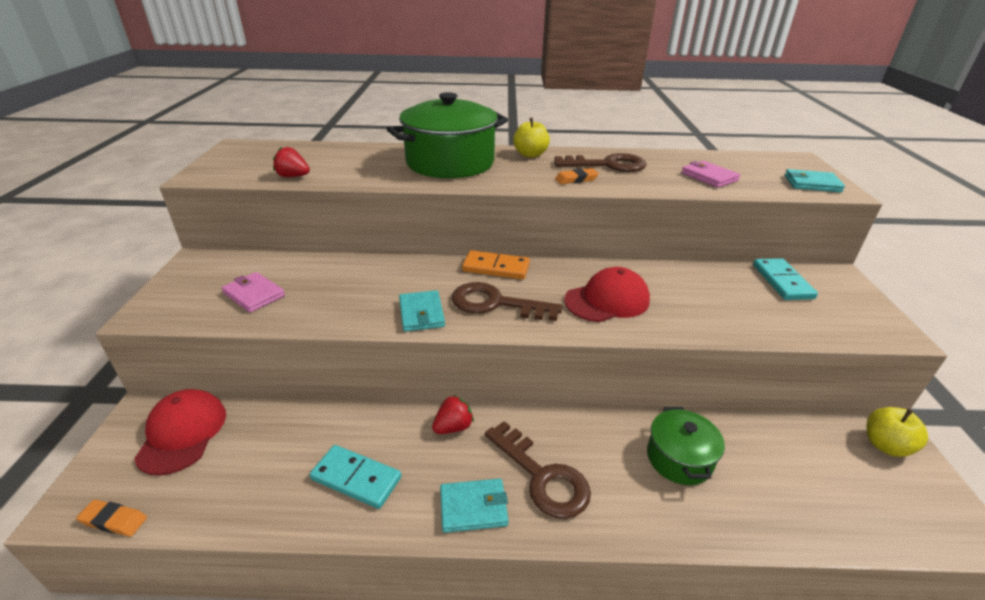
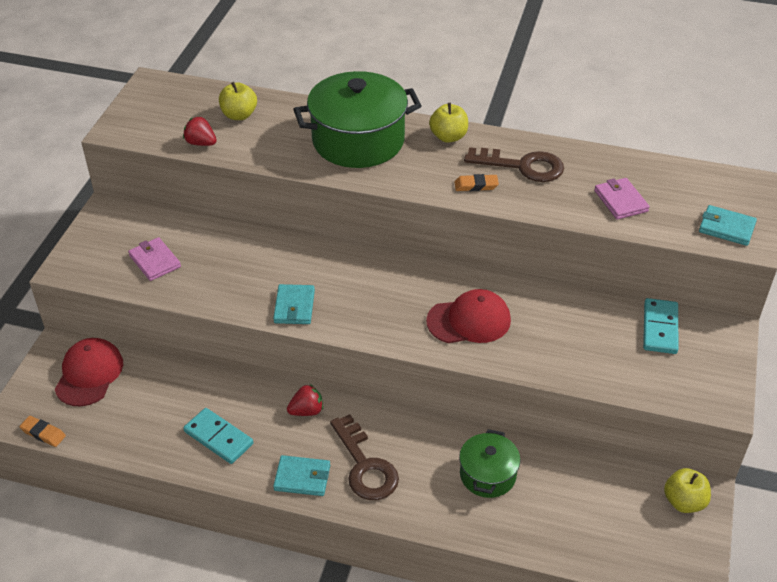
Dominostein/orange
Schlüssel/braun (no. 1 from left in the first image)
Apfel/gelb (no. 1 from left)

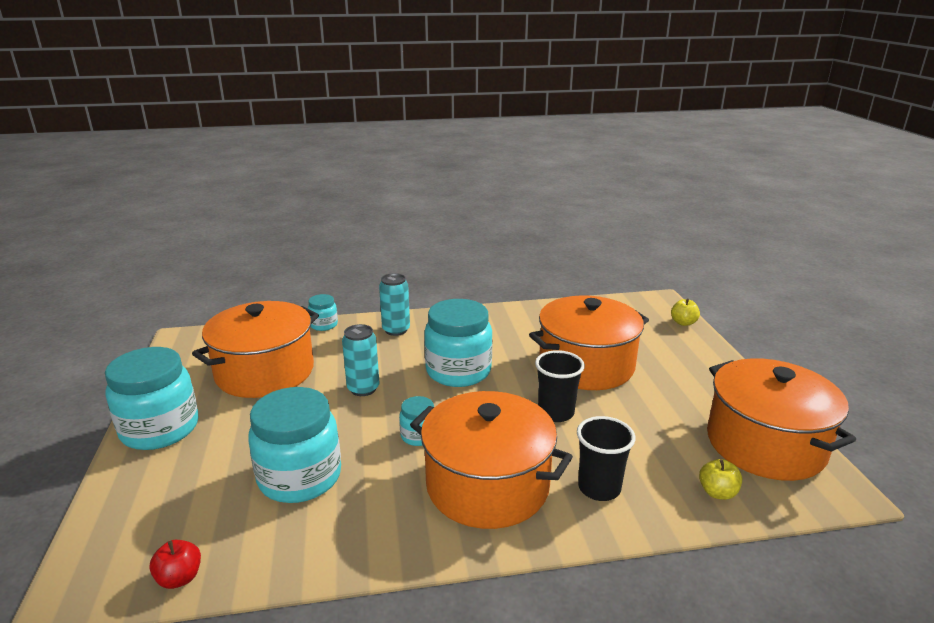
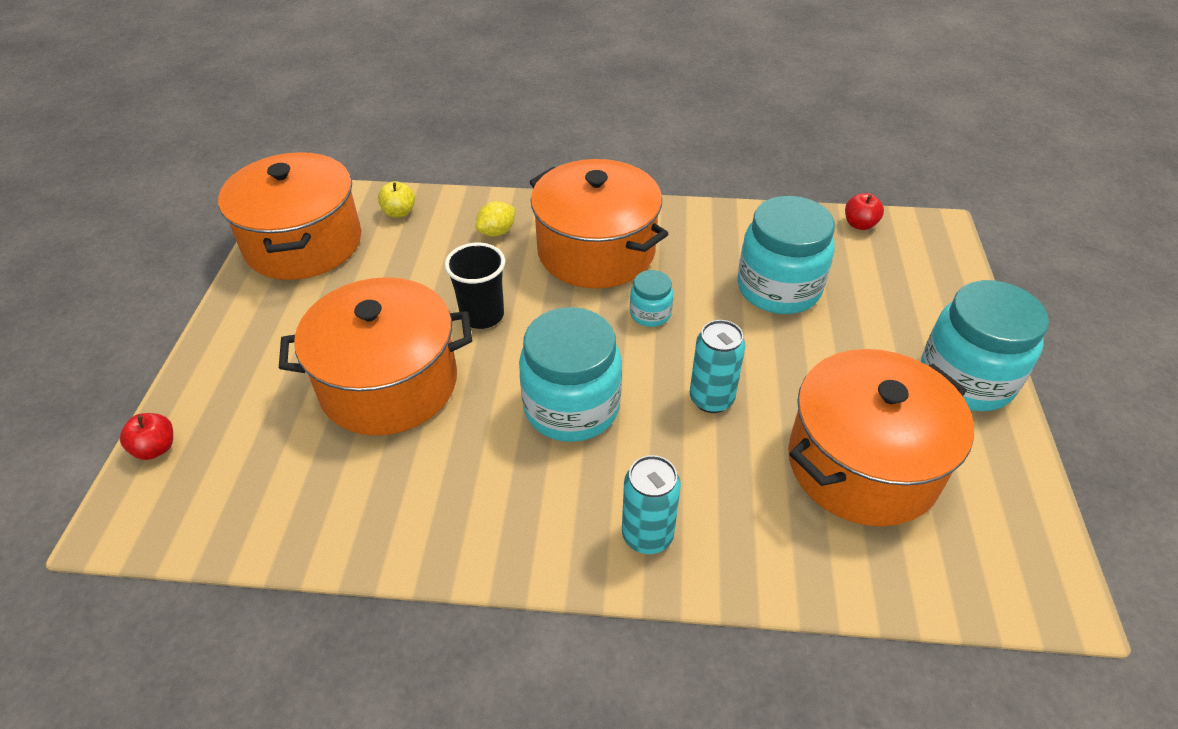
Einmachglas/türkis (no. 3 from left in the first image)
Apfel/rot (no. 1 from left)
Zitrone/gelb

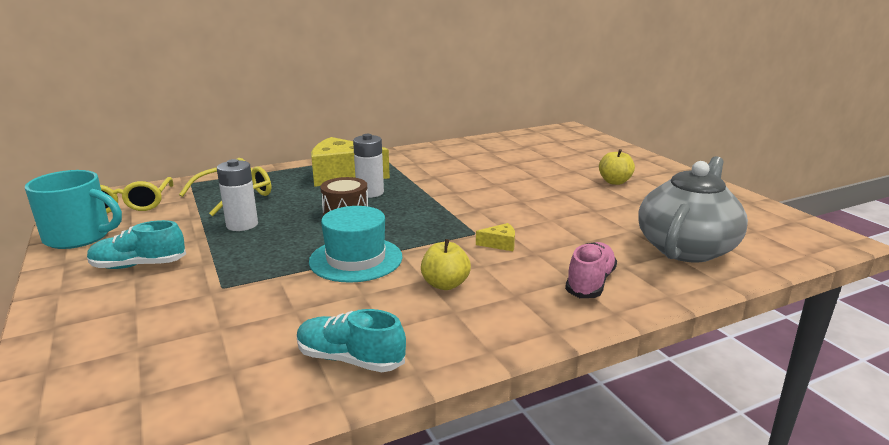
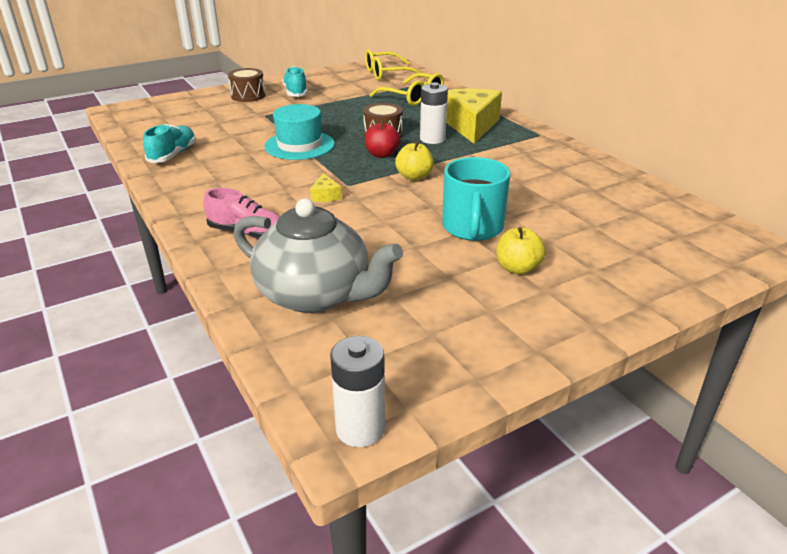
Batterie/weiß (no. 1 from left)
Tasse/türkis
Apfel/gelb (no. 1 from left)
Trommel/braun (no. 1 from left)
Apfel/rot

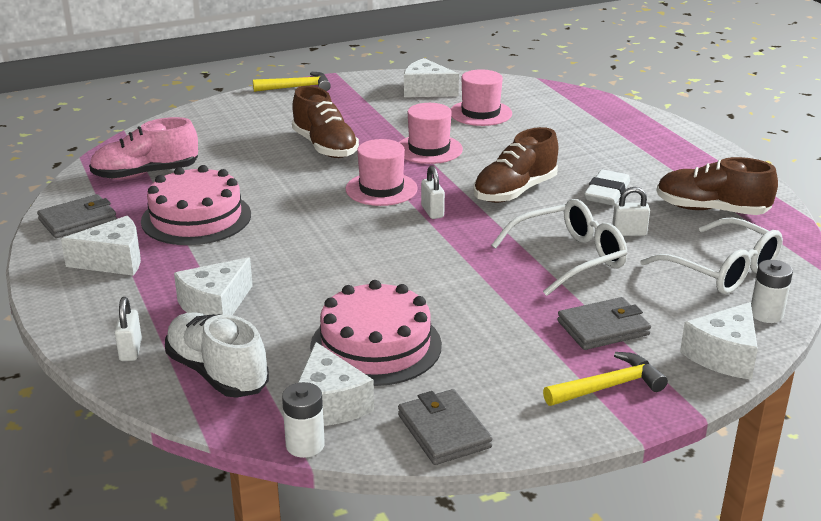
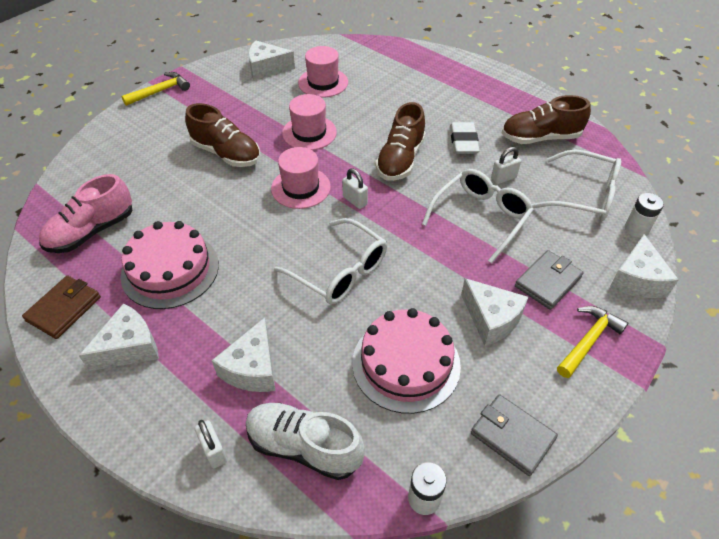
Geldbörse/braun
Käse/weiß (no. 4 from left)
Brille/weiß (no. 1 from left)

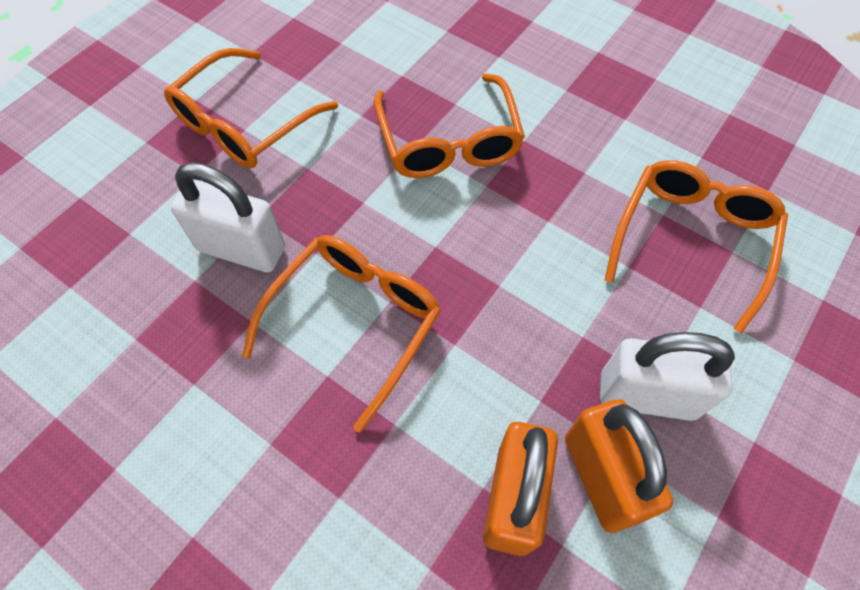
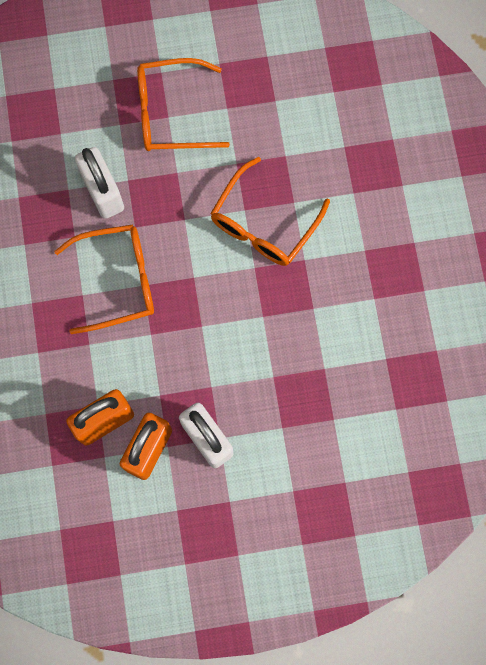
Brille/orange (no. 4 from left in the first image)

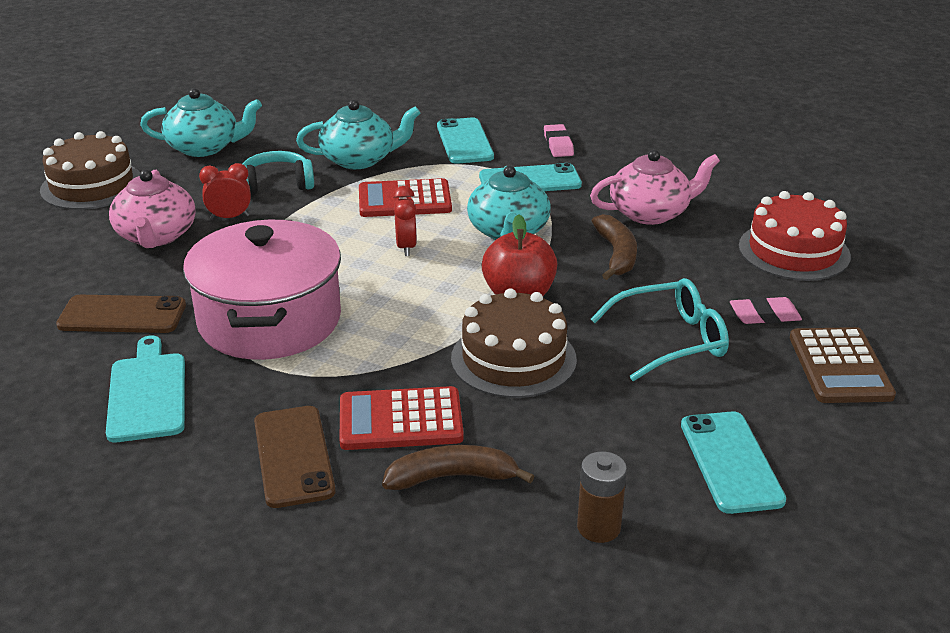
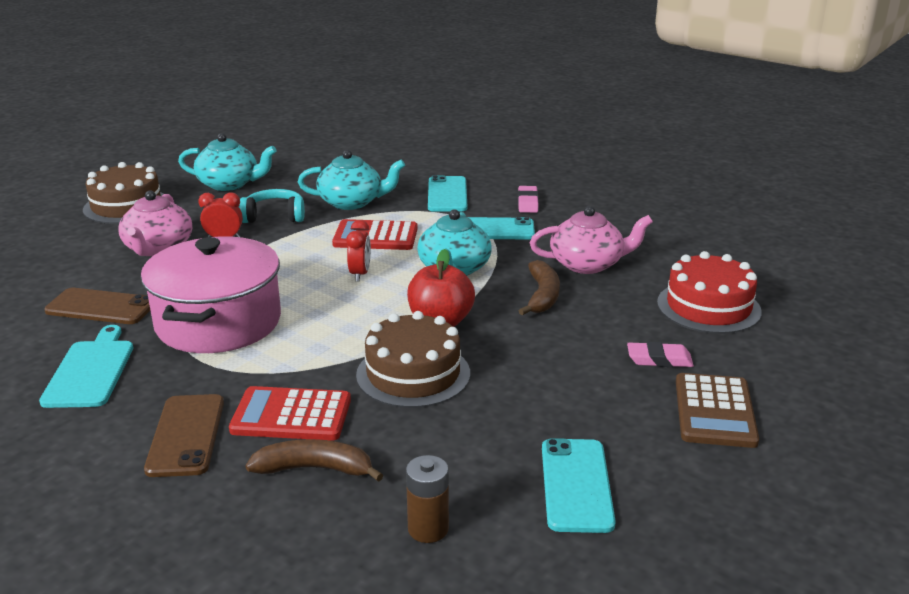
Brille/türkis

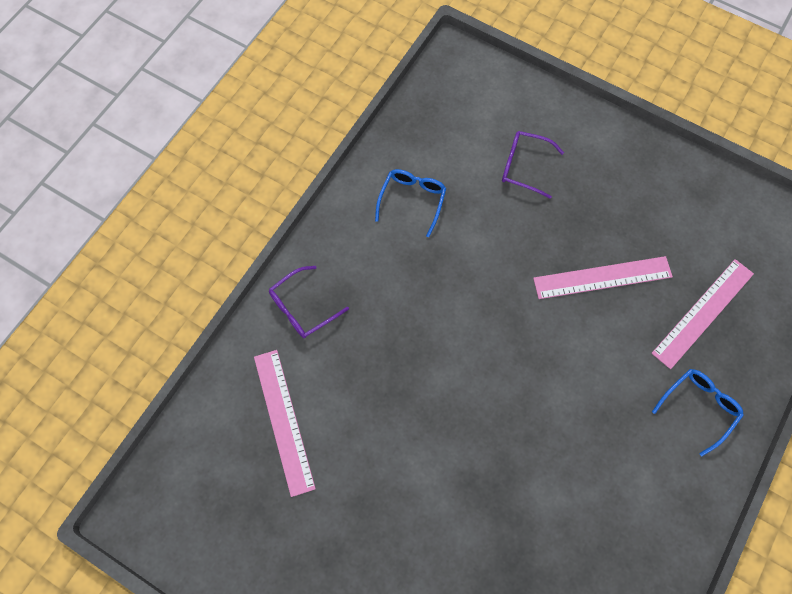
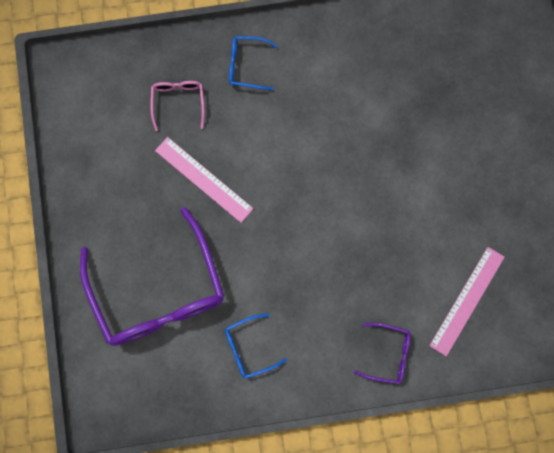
Brille/lila (no. 1 from left)
Brille/rosa

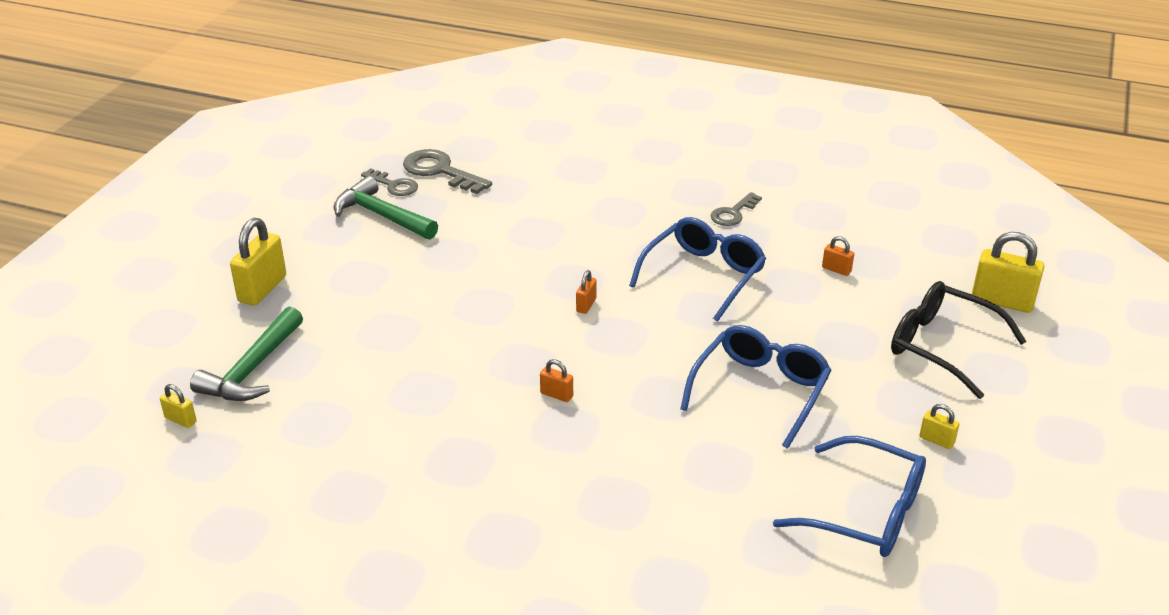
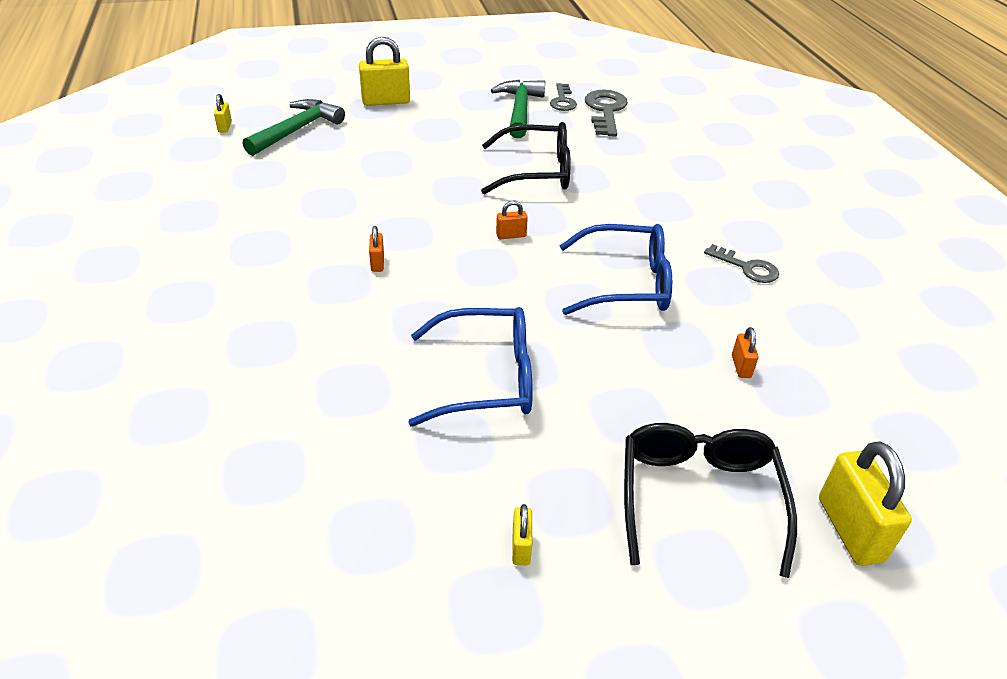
Schlüssel/grau (no. 3 from left)
Hammer/grün (no. 1 from left)
Brille/blau (no. 3 from left in the first image)
Brille/schwarz (no. 1 from left)

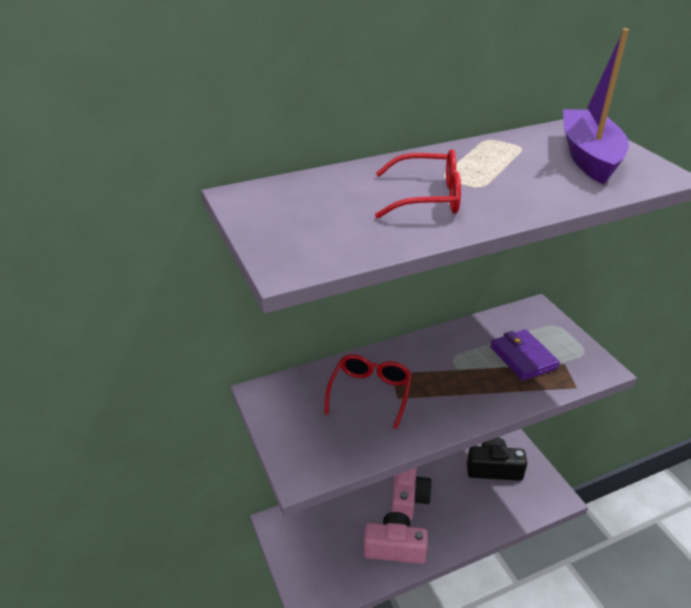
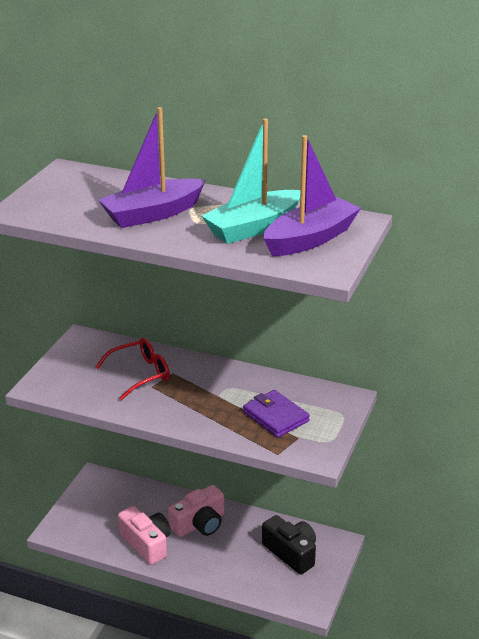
Boot/lila (no. 1 from left)
Geldbörse/lila
Boot/türkis

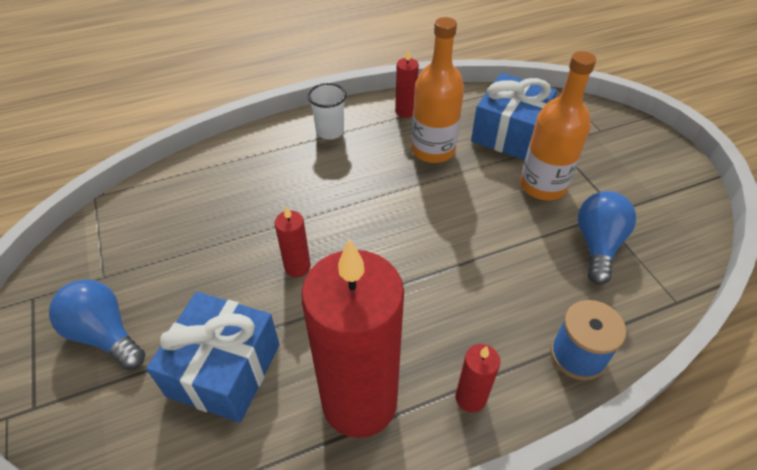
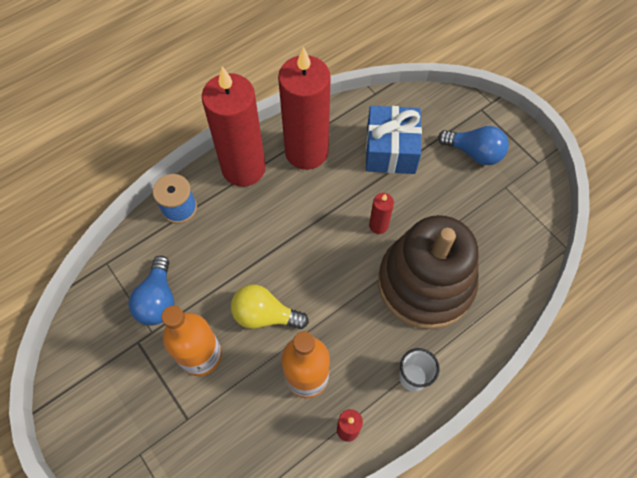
Geschenk/blau (no. 2 from left in the first image)
Kerze/rot (no. 1 from left)
Stapelspielzeug/braun
Glühbirne/gelb

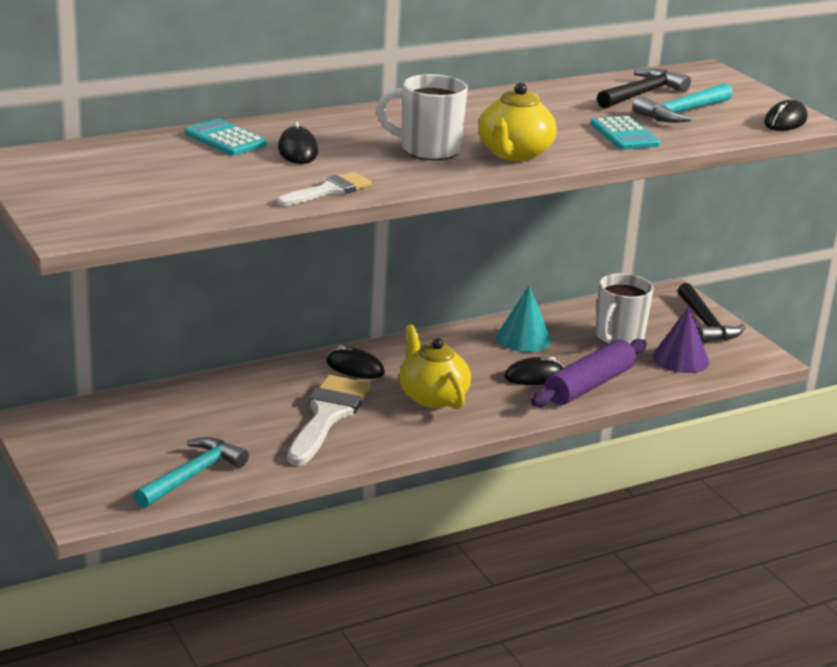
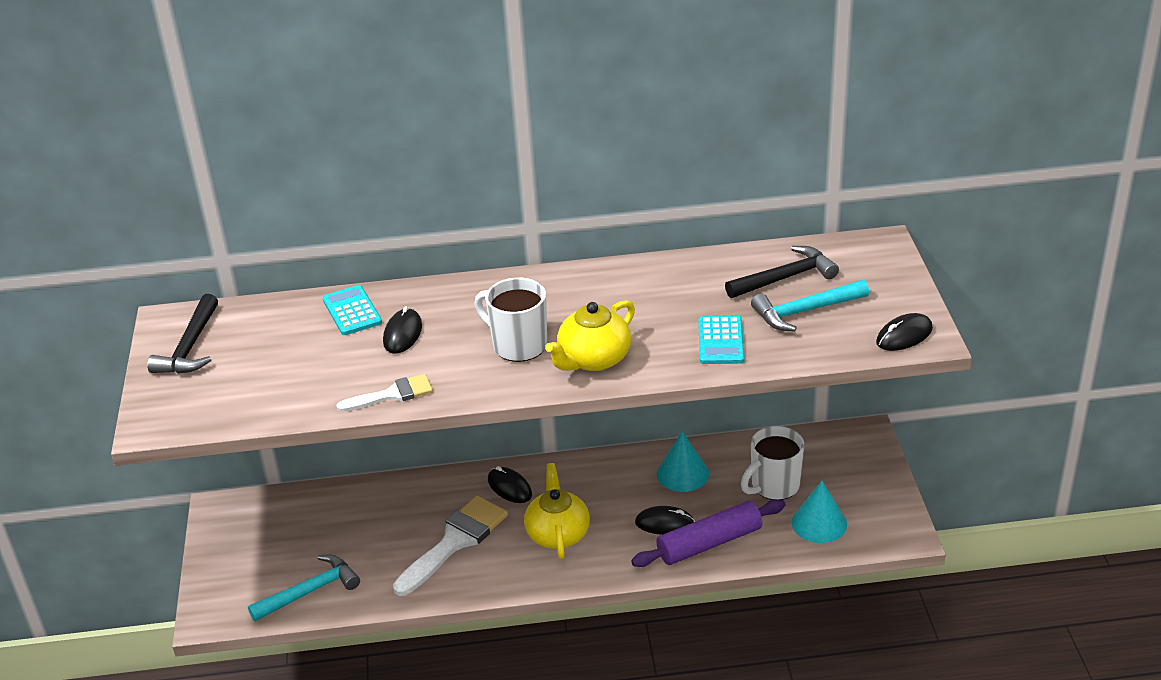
Hammer/schwarz (no. 1 from left)
Kegel/türkis (no. 2 from left)

